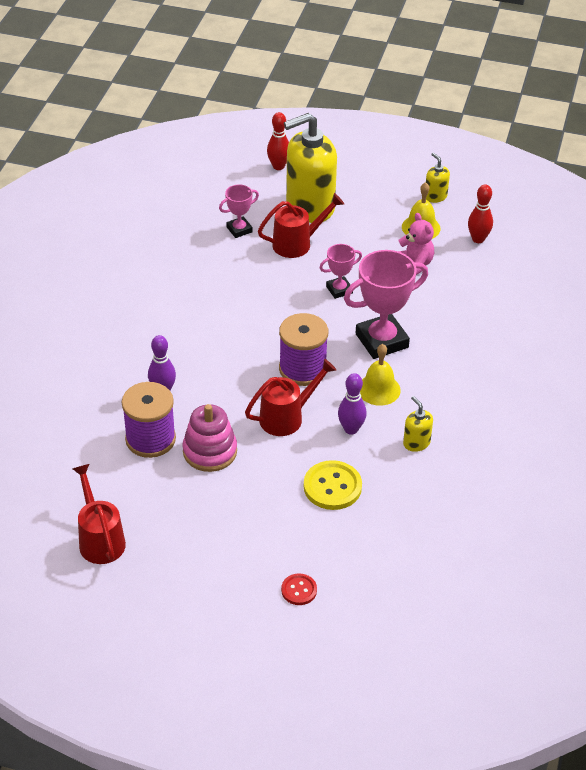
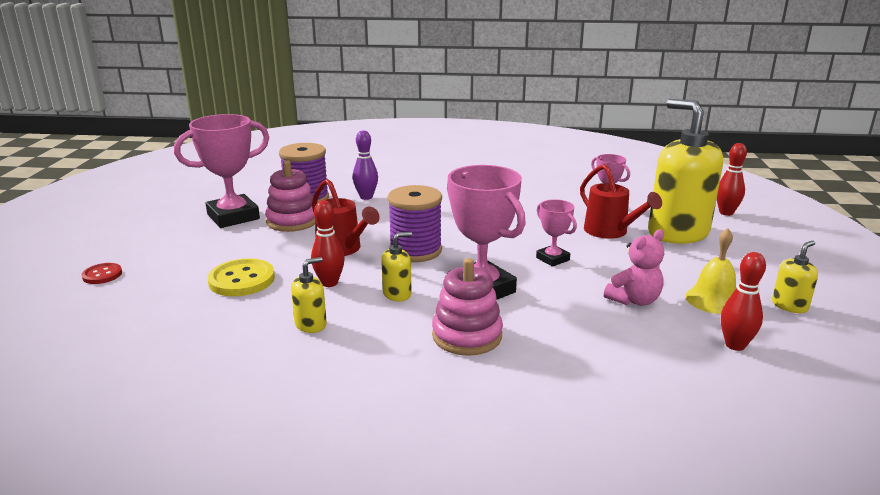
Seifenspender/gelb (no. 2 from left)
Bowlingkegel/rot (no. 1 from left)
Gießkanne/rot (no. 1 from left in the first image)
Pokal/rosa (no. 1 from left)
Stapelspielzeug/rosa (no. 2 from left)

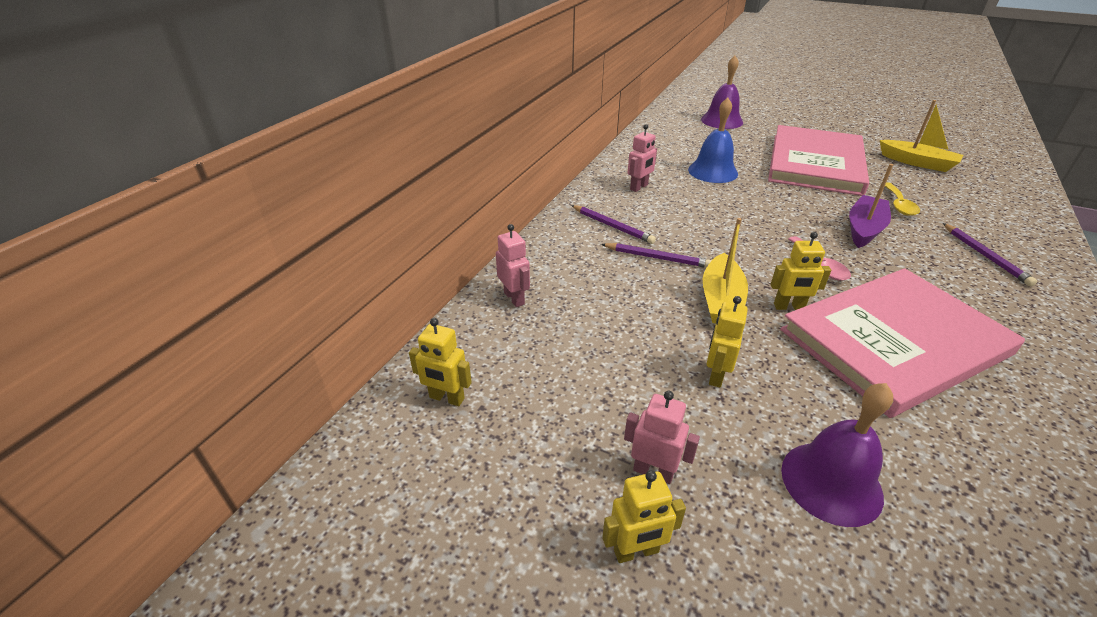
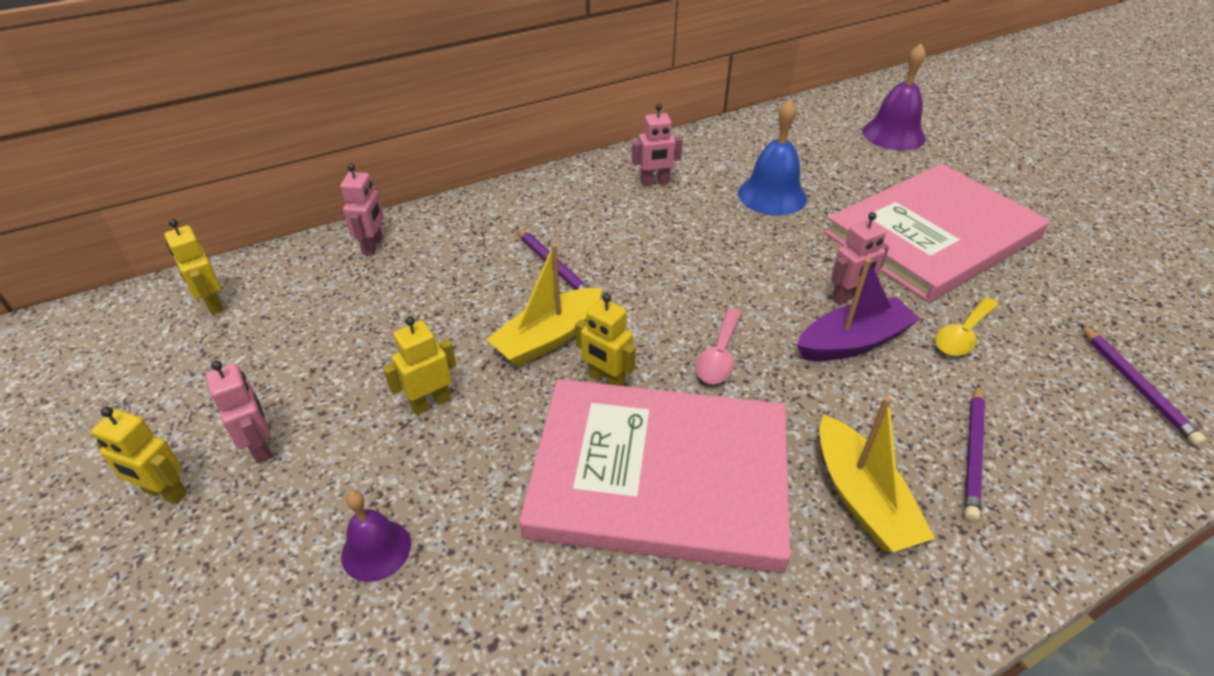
Boot/gelb (no. 2 from left)
Bleistift/lila (no. 3 from left)
Glocke/lila (no. 1 from left)
Roboter/rosa (no. 4 from left)

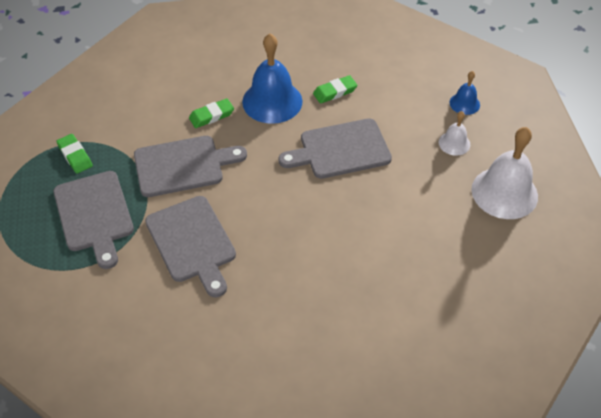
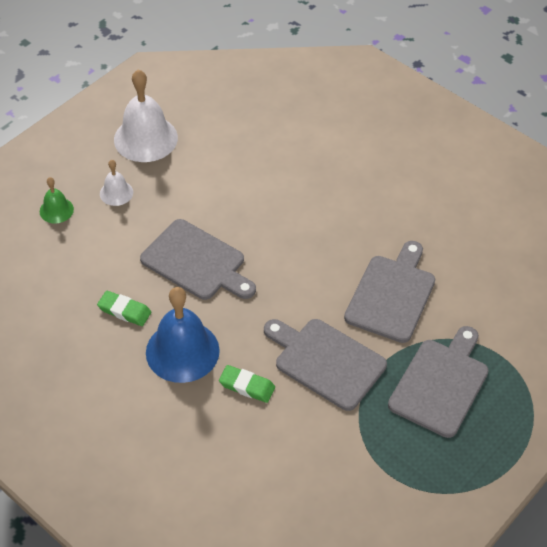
Glocke/grün
Radiergummi/grün (no. 1 from left in the first image)

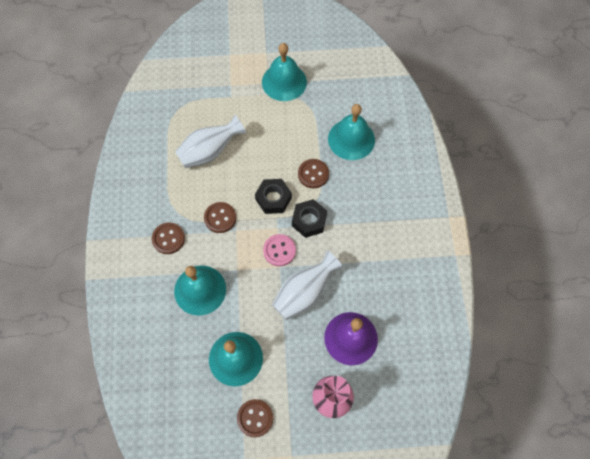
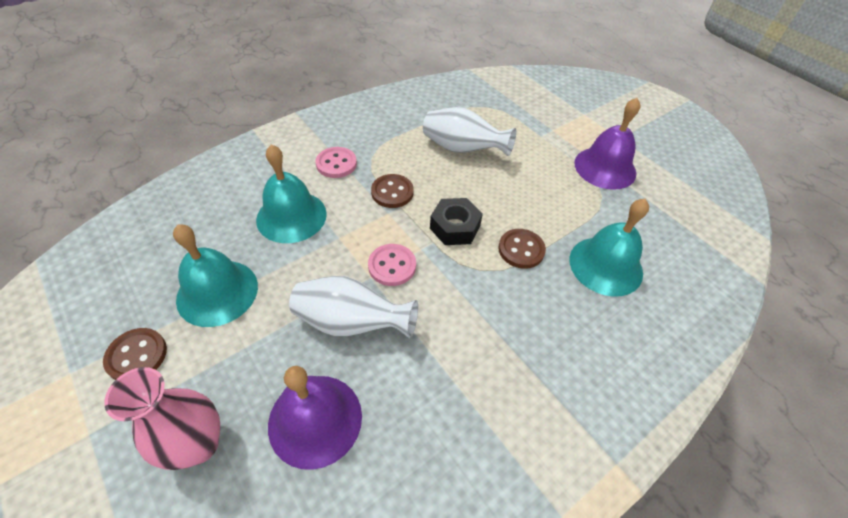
Glocke/lila (no. 2 from left)
Sechskantmutter/schwarz (no. 2 from left in the first image)
Knopf/rosa (no. 1 from left)

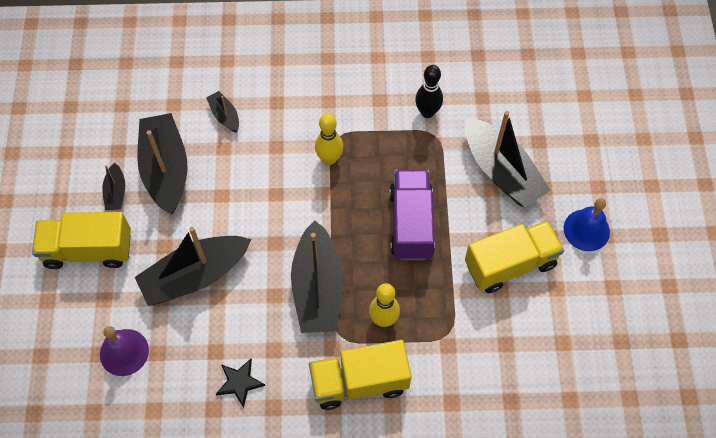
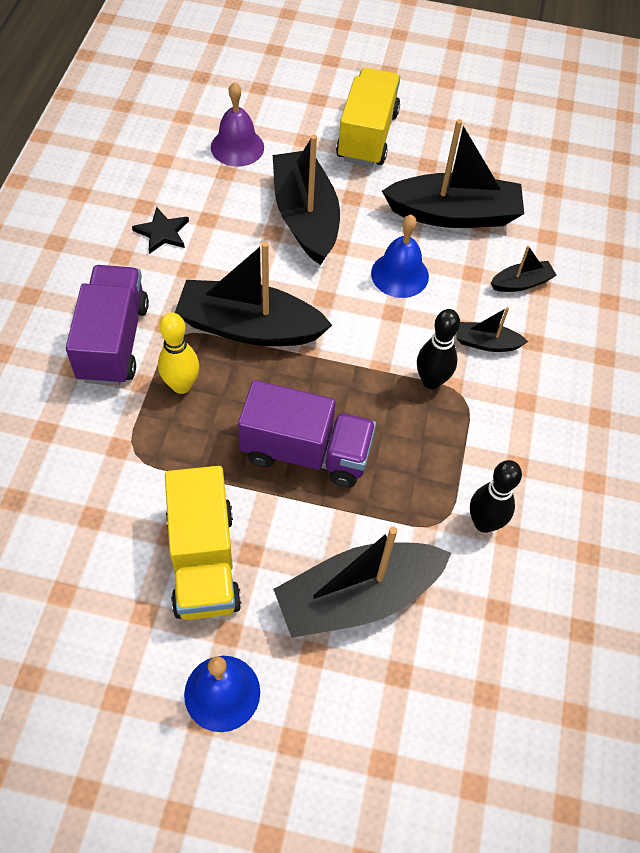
Bowlingkegel/schwarz (no. 1 from left)
Boot/schwarz (no. 5 from left)
Lastwagen/lila (no. 1 from left)
Glocke/blau (no. 2 from left)

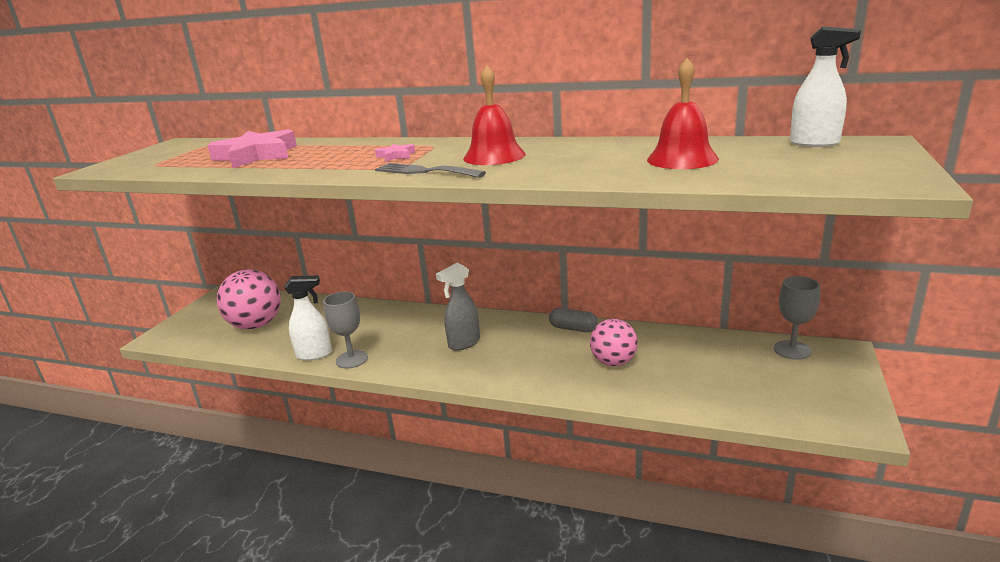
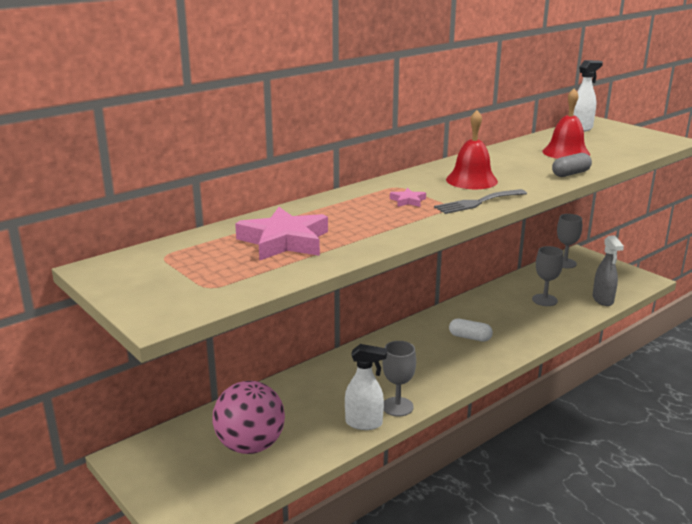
Sprühflasche/grau
Sprühflasche/weiß (no. 1 from left)
Kapsel/grau
Ball/rosa (no. 2 from left in the first image)
Kelch/grau (no. 2 from left)
Kapsel/weiß

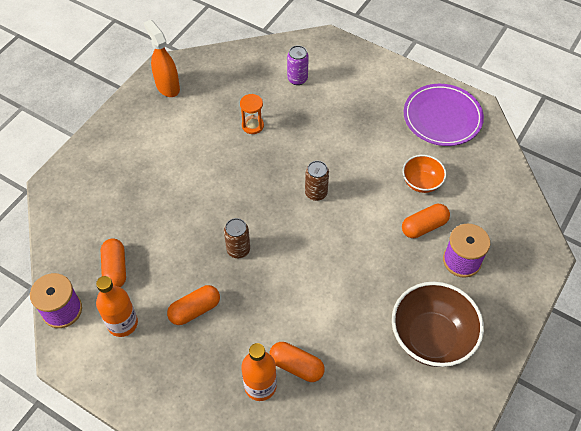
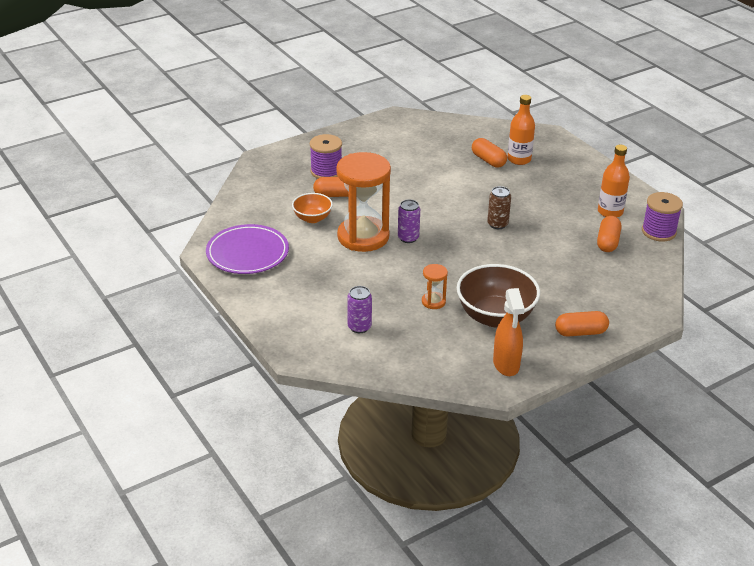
Dose/lila (no. 2 from left)
Schüssel/braun
Kapsel/orange (no. 3 from left)
Sanduhr/orange (no. 1 from left)

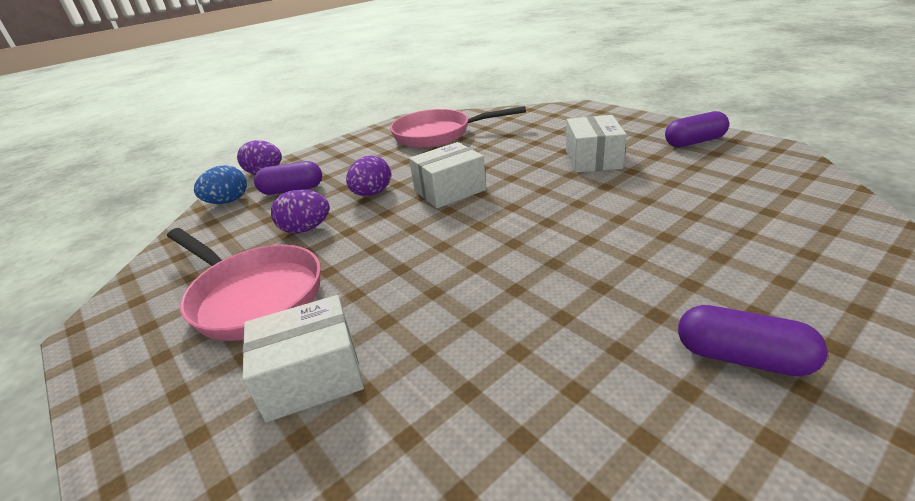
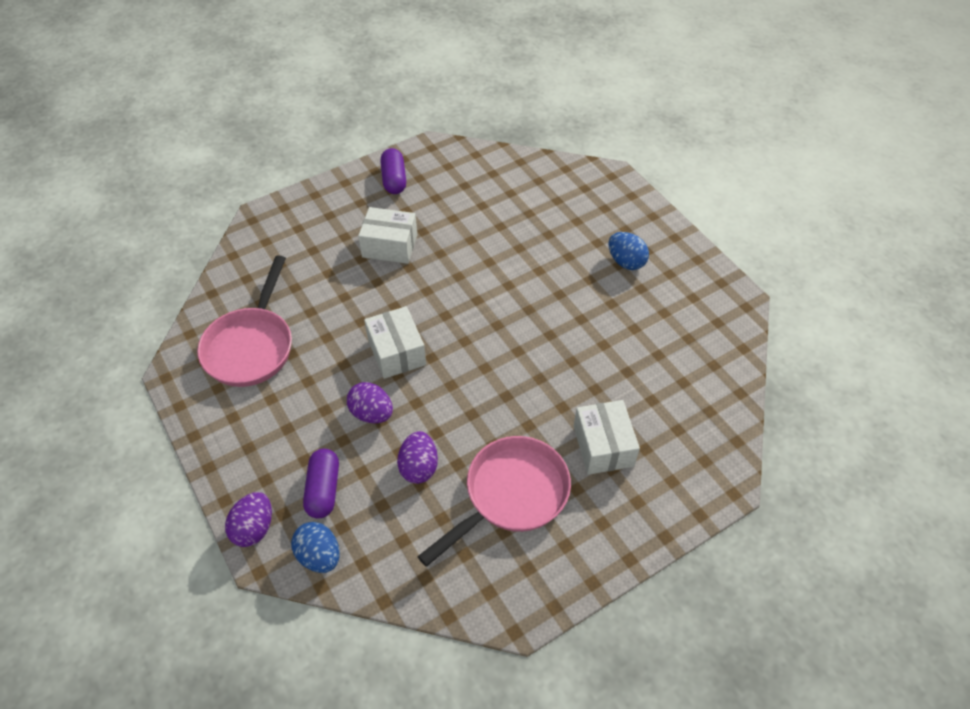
Ei/blau (no. 2 from left)

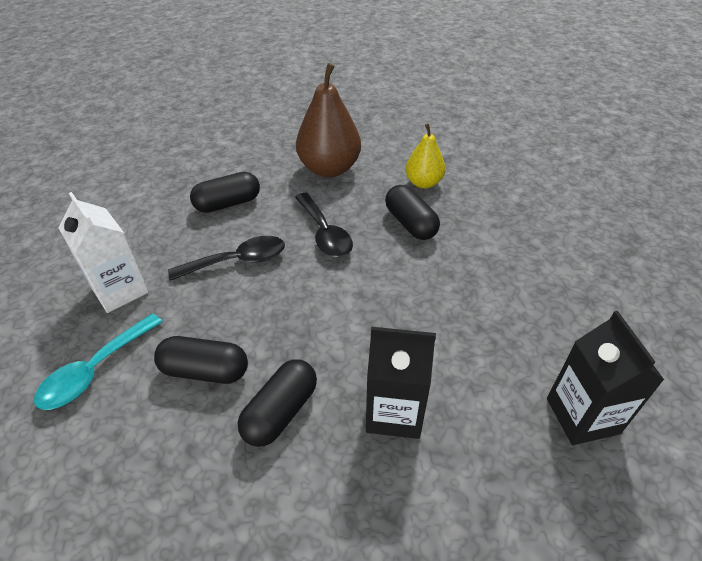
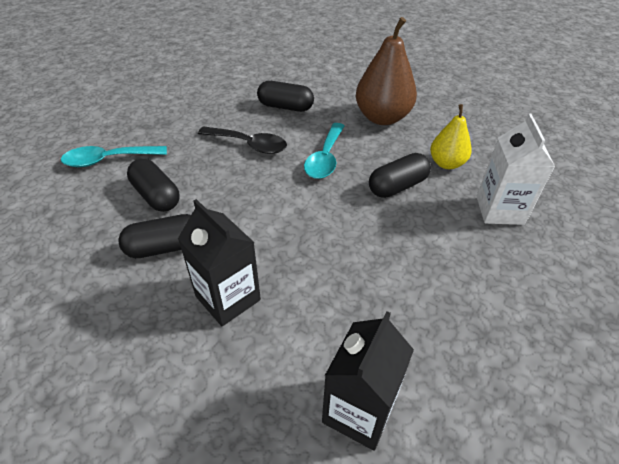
Kapsel/schwarz (no. 4 from left)
Getränkekarton/weiß
Löffel/türkis (no. 2 from left)

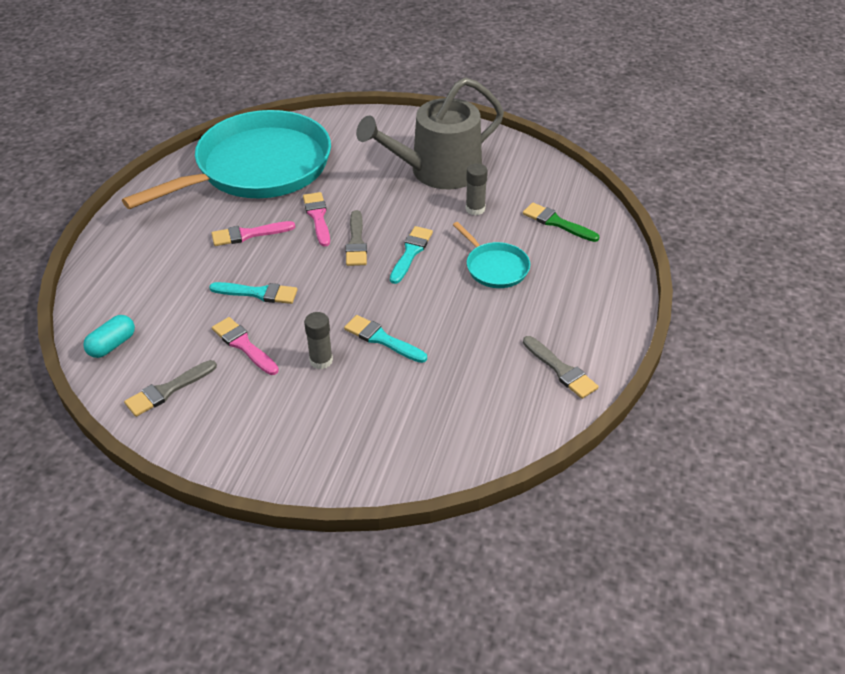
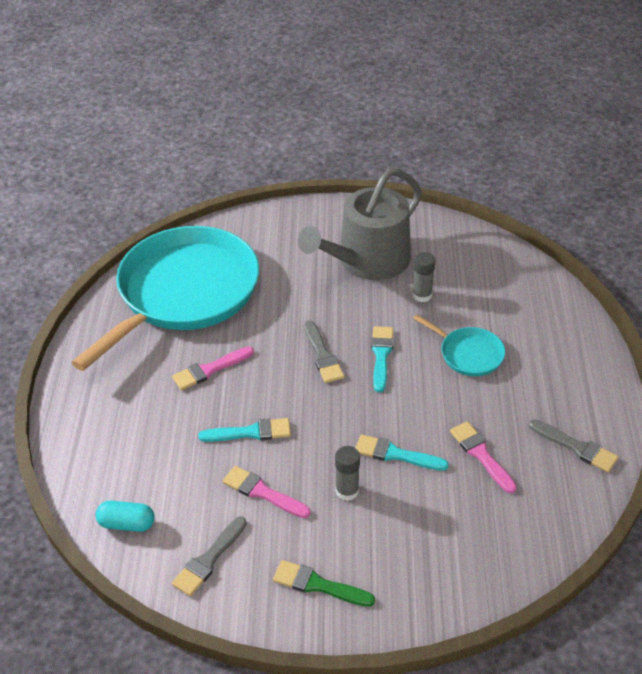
Pinsel/rosa (no. 3 from left)
Pinsel/grün
Kapsel/türkis

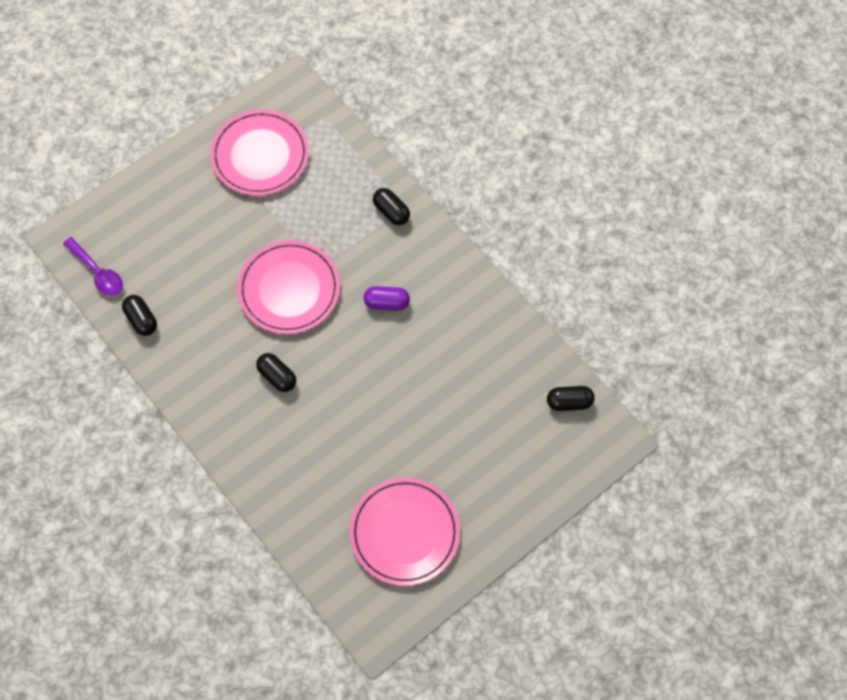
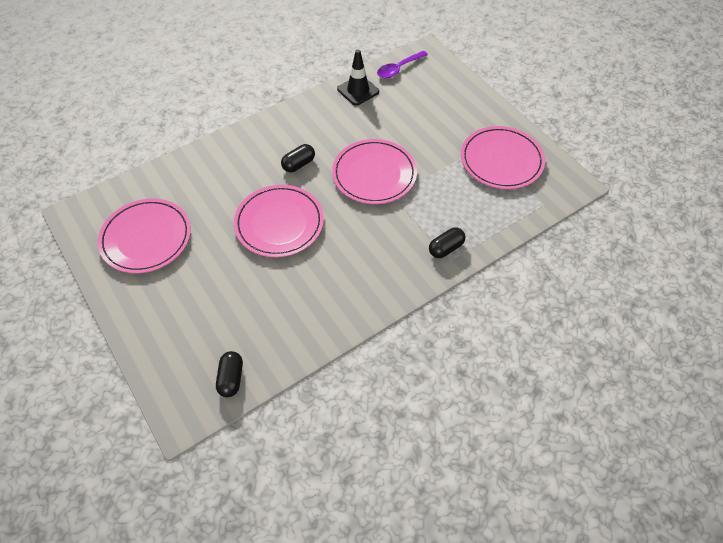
Kapsel/lila
Leitkegel/schwarz
Teller/rosa (no. 2 from left)

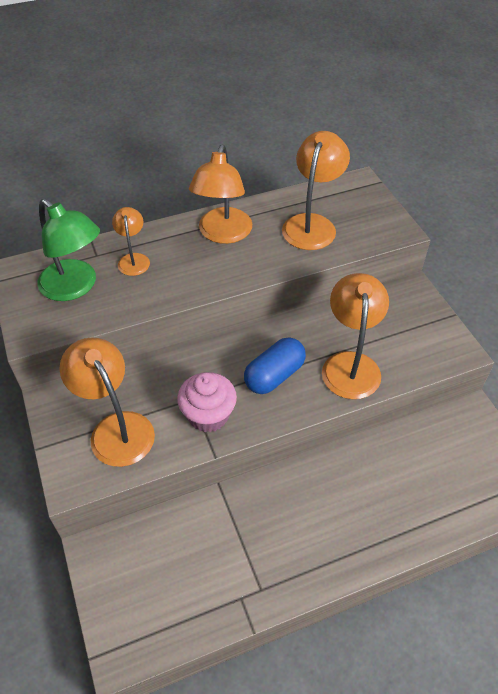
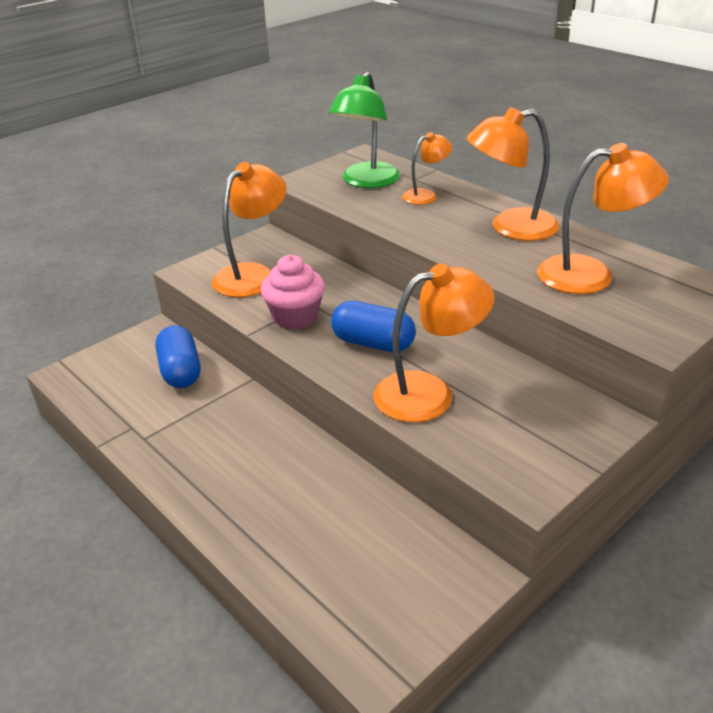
Kapsel/blau (no. 1 from left)

